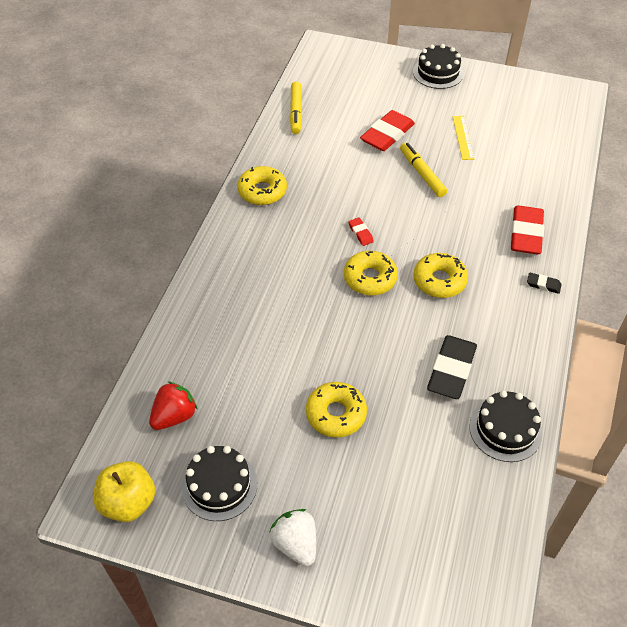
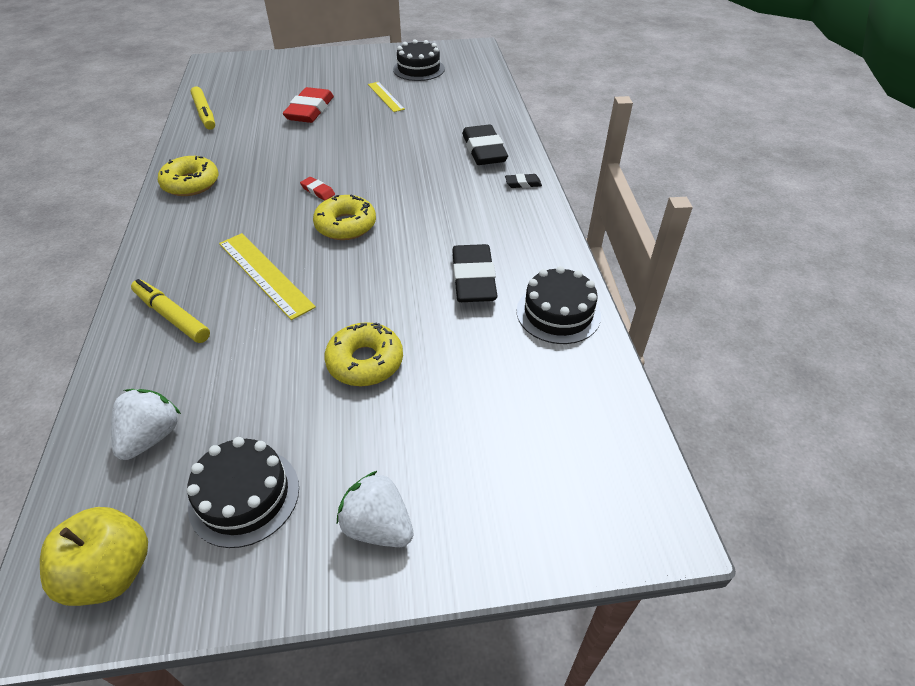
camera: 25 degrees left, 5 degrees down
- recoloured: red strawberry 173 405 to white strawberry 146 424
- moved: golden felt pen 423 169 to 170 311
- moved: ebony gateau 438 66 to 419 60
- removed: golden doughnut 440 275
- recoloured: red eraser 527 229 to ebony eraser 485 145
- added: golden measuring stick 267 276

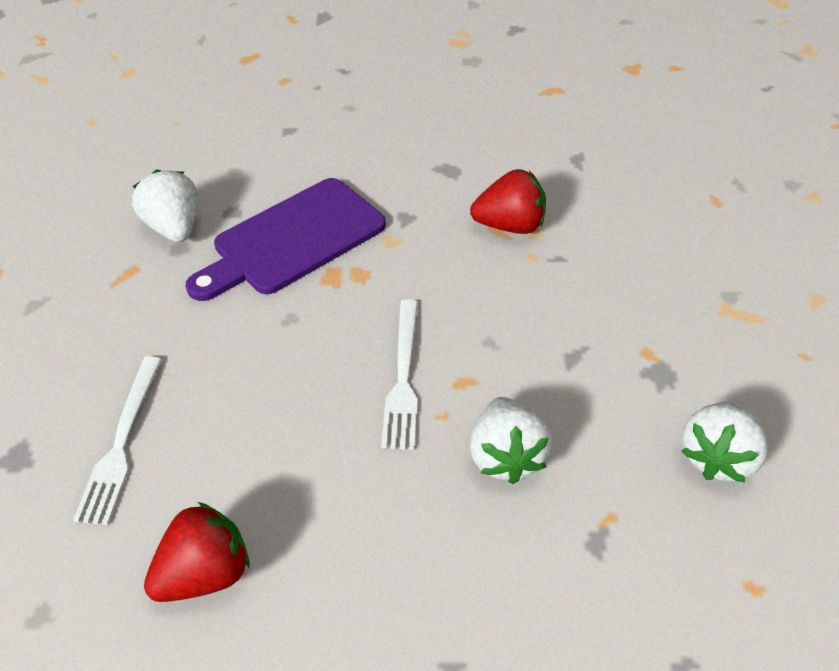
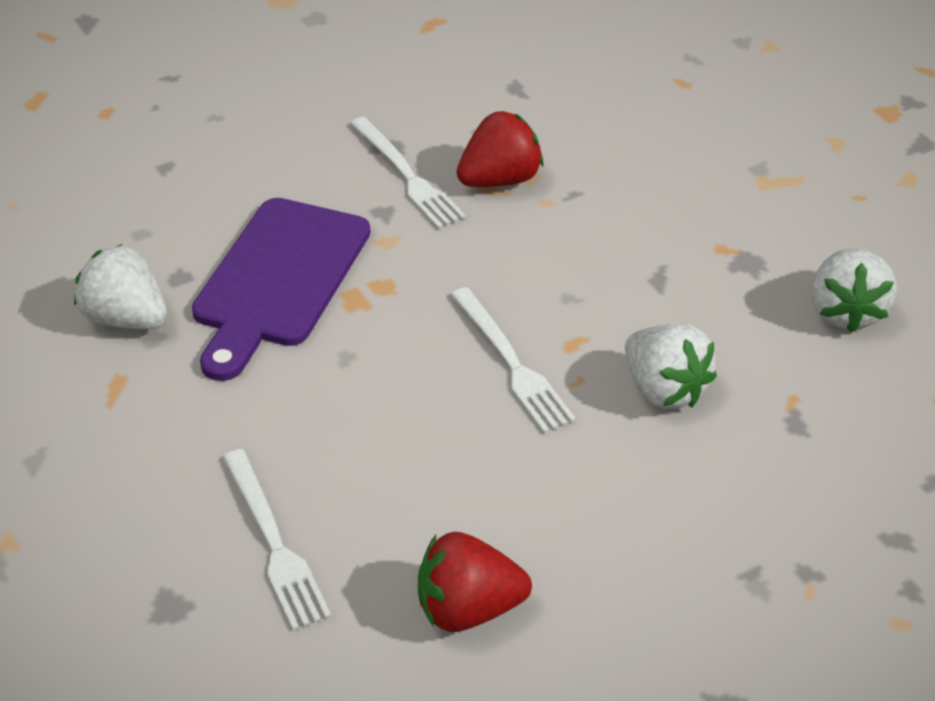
camera: 30 degrees left, 5 degrees down
- turned: red strawberry 196 552 = 475 582 120 degrees counterclockwise
- added: white dinner fork 408 173

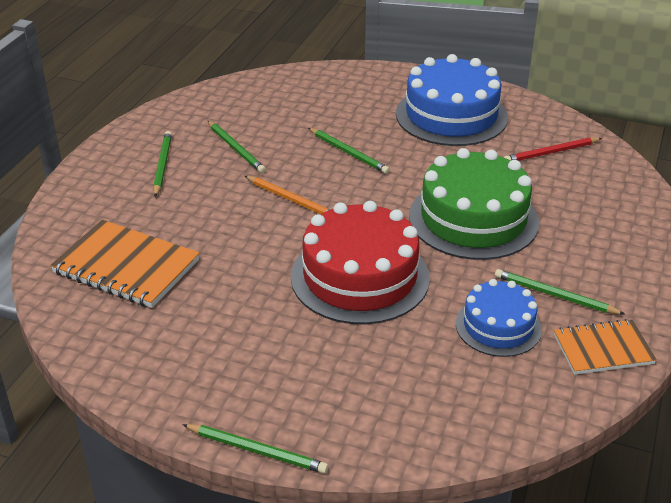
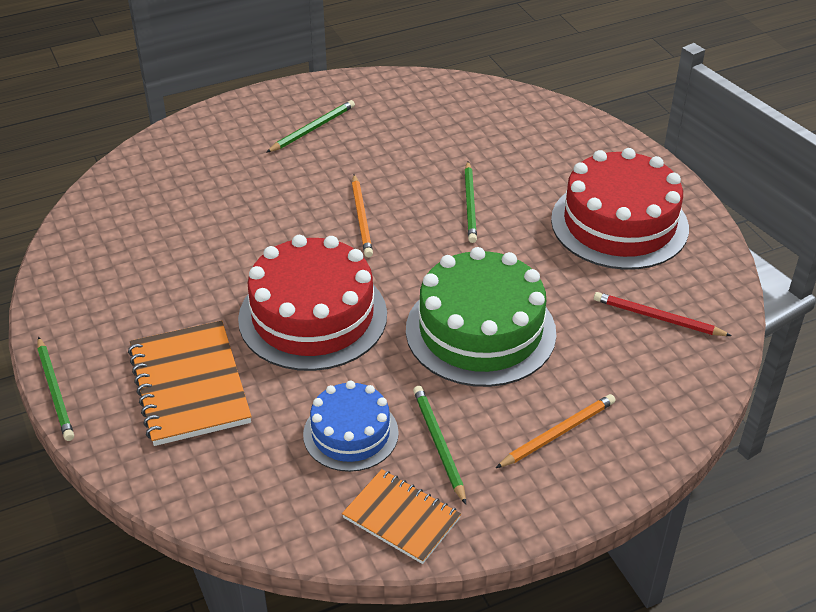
camera: 45 degrees right, 5 degrees up
- moved: orange notepad 125 264 to 190 383
- removed: leaf-green pencil 237 147
- recoloured: blue gateau 452 100 to red gateau 620 209
- added: orange pencil 556 431

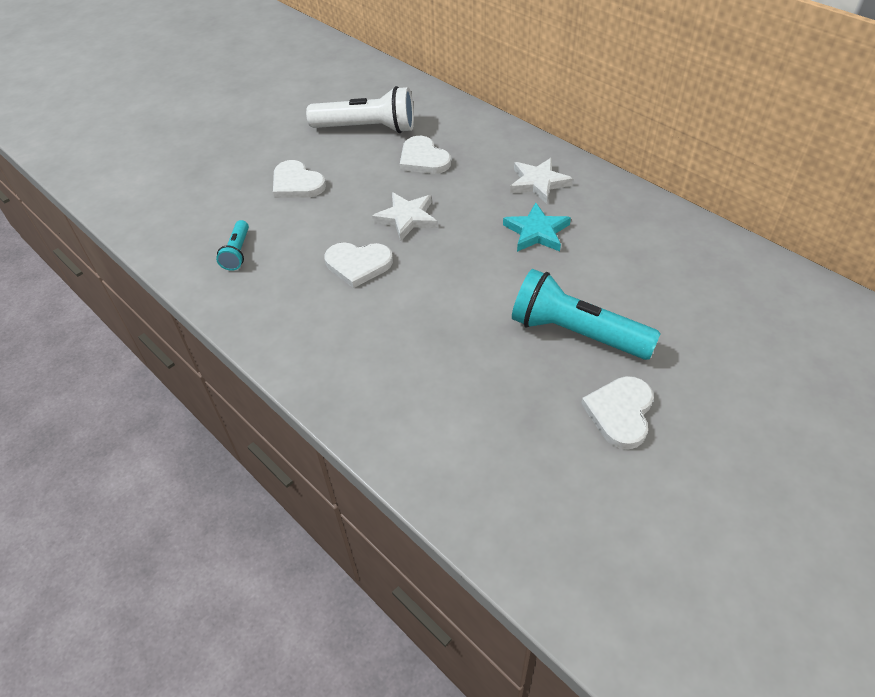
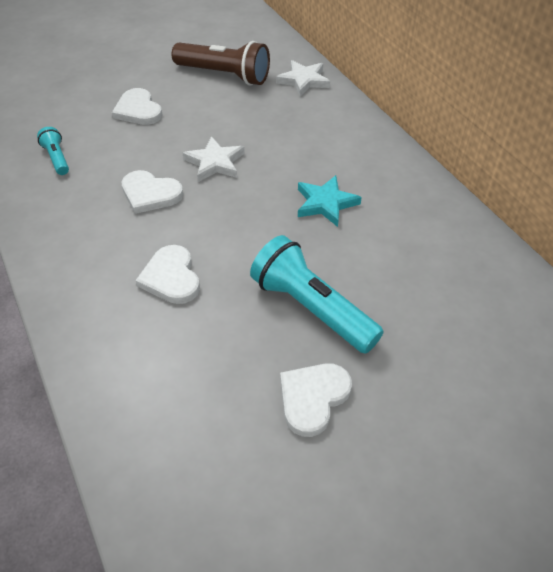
camera: 15 degrees right, 0 degrees up
- turned: aqua flashlight 232 245 = 53 151 135 degrees clockwise
- recoloured: white flashlight 360 109 to brown flashlight 221 63
- moved: white love heart 425 155 to 167 274
- moved: white star shape 541 181 to 303 78

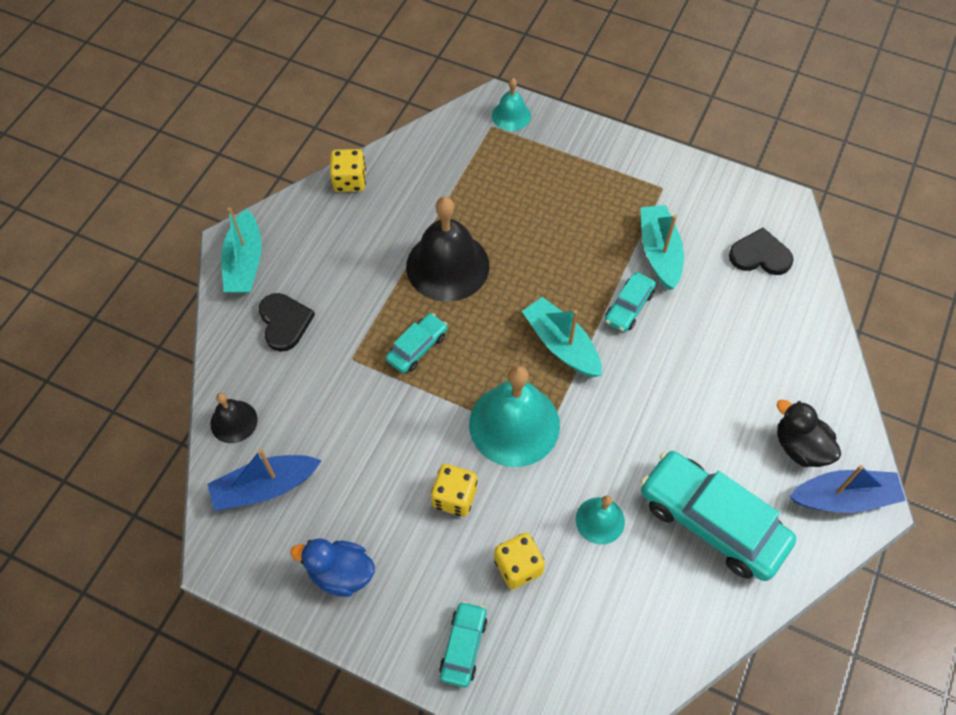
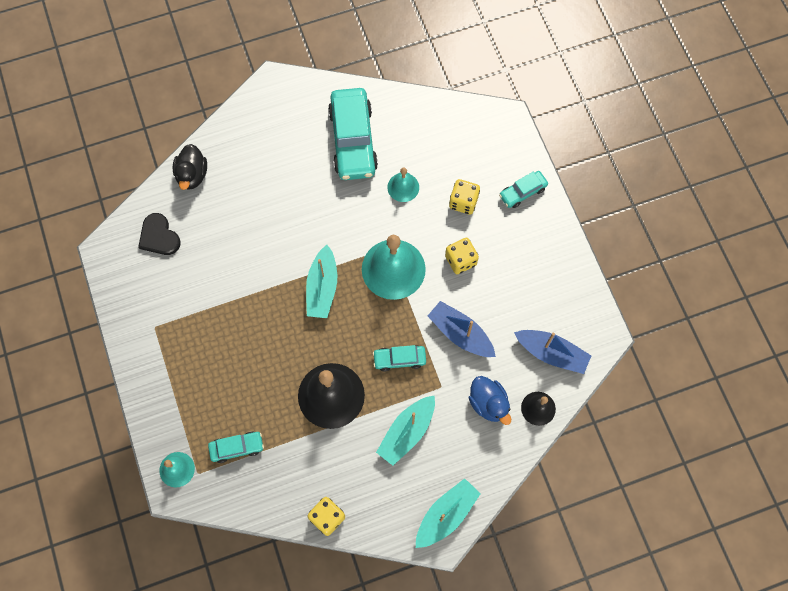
camera: 135 degrees left, 10 degrees up
- removed: ebony love heart 287 322
- moved: blue duck 332 567 to 490 400
- moved: aqua toy car 630 302 to 236 447
- moved: aqua toy boat 662 247 to 405 430
- moved: ebony duck 808 433 to 190 167
- moved: blue toy boat 847 489 to 462 329

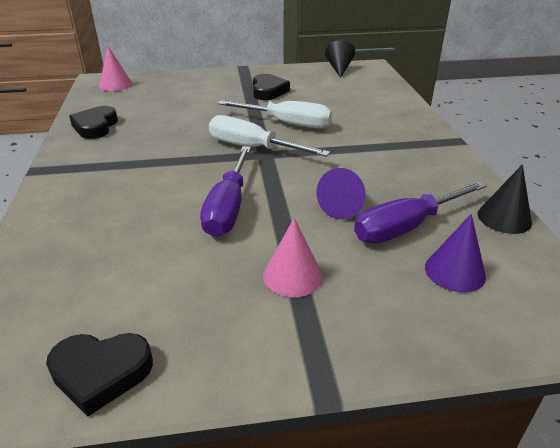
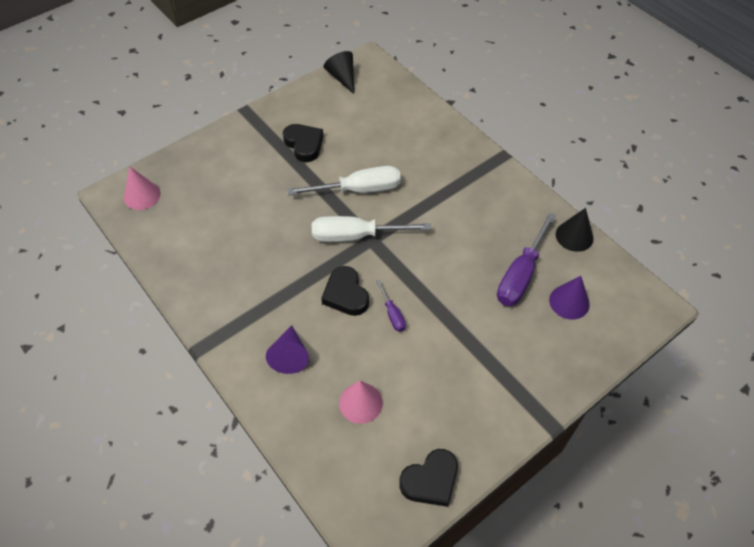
camera: 30 degrees left, 20 degrees up
- moved: ebony love heart 93 122 to 345 291
- resized: royal purple hand screwdriver 225 191 = 391 305 x0.49
- moved: pink cone shape 293 257 to 361 402
- moved: royal purple cone shape 341 193 to 287 349

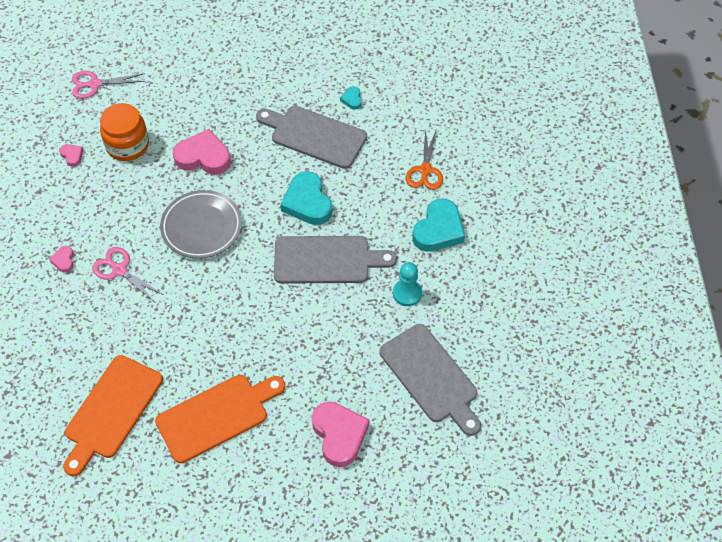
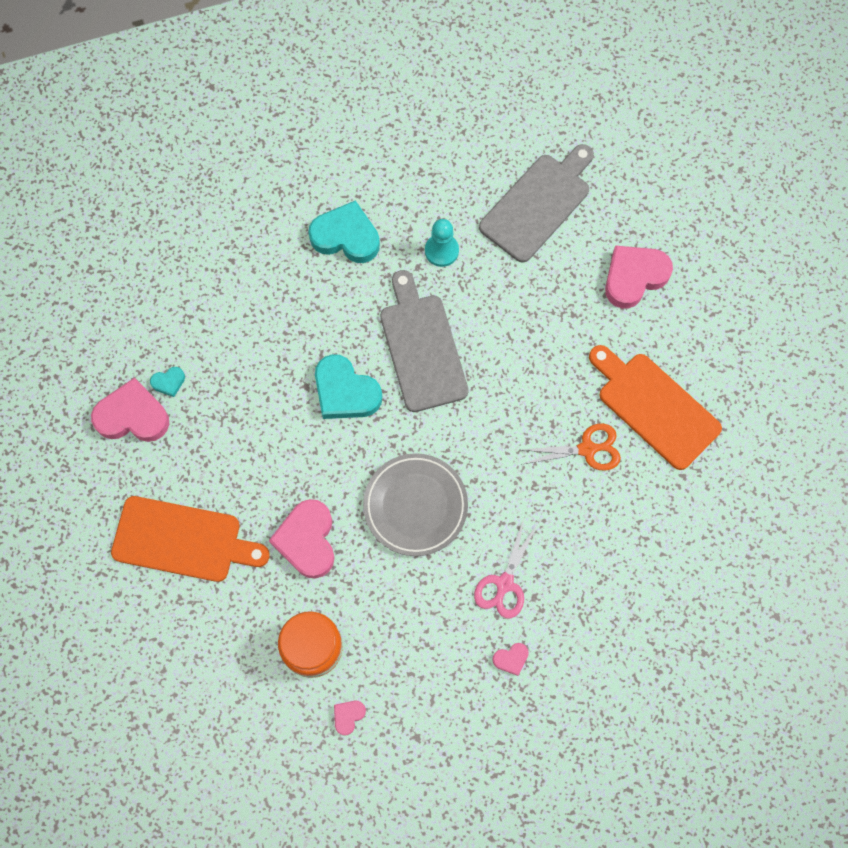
camera: 105 degrees left, 15 degrees up
- moved: orange cutting board 113 415 to 190 539
- removed: pink scissors 108 85
- removed: grey cutting board 311 137
- turned: aqua love heart 306 198 = 348 386 75 degrees clockwise
- moved: orange scissors 424 159 to 571 447
- added: pink love heart 130 410

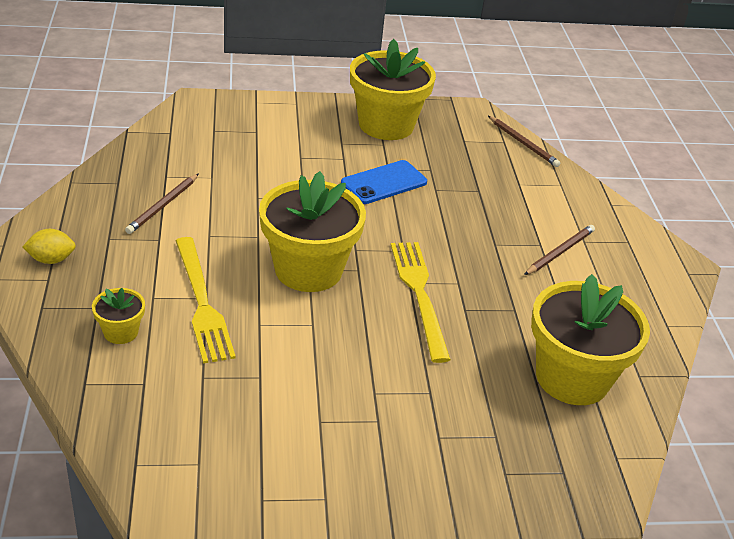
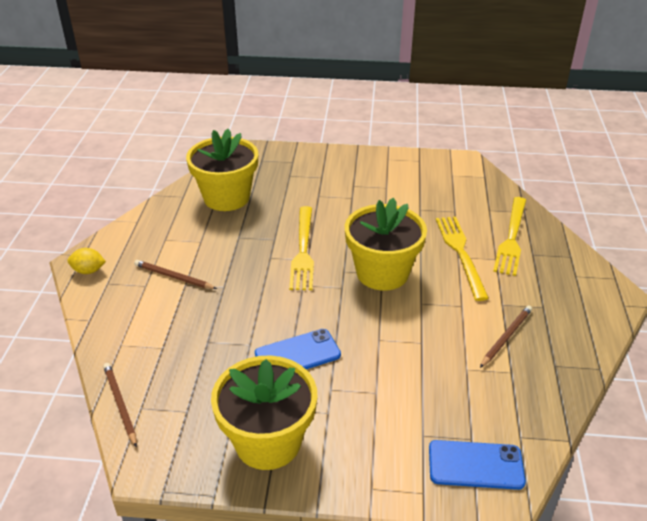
camera: 165 degrees left, 0 degrees up
- moved: golden lemon 49 246 to 87 261
- replaced: golden potted plant 118 316 to golden dinner fork 509 236
- turned: brown pencil 559 250 = 175 274 60 degrees clockwise
- added: blue smartphone 477 465

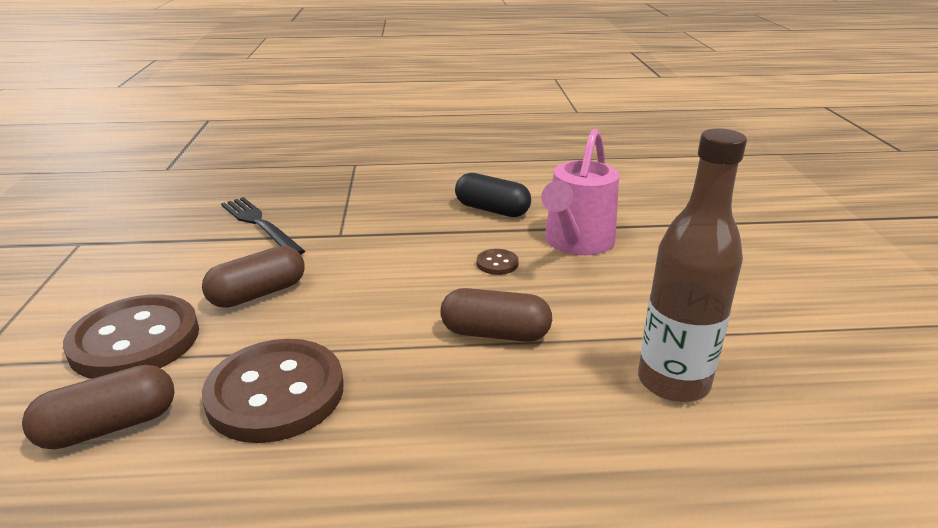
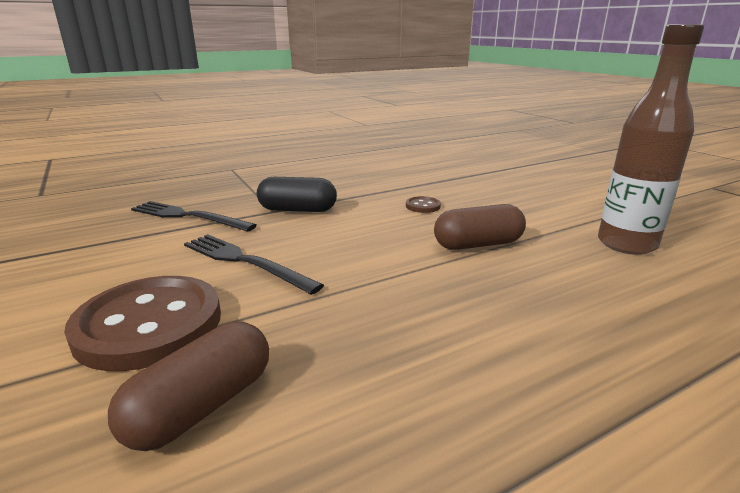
camera: 25 degrees left, 5 degrees down
- replaced: brown pill shape 253 277 to ebony dinner fork 254 264
- removed: brown sewing button 273 391
- moved: ebony pill shape 493 195 to 297 194
- removed: pink watering can 580 192

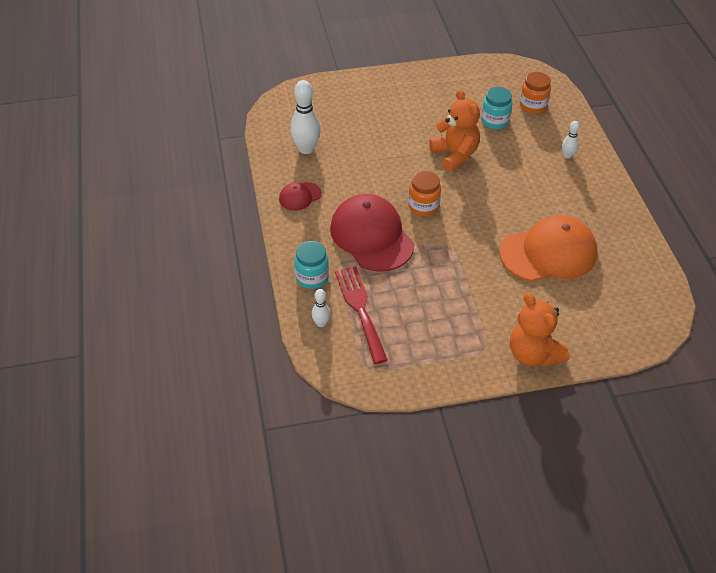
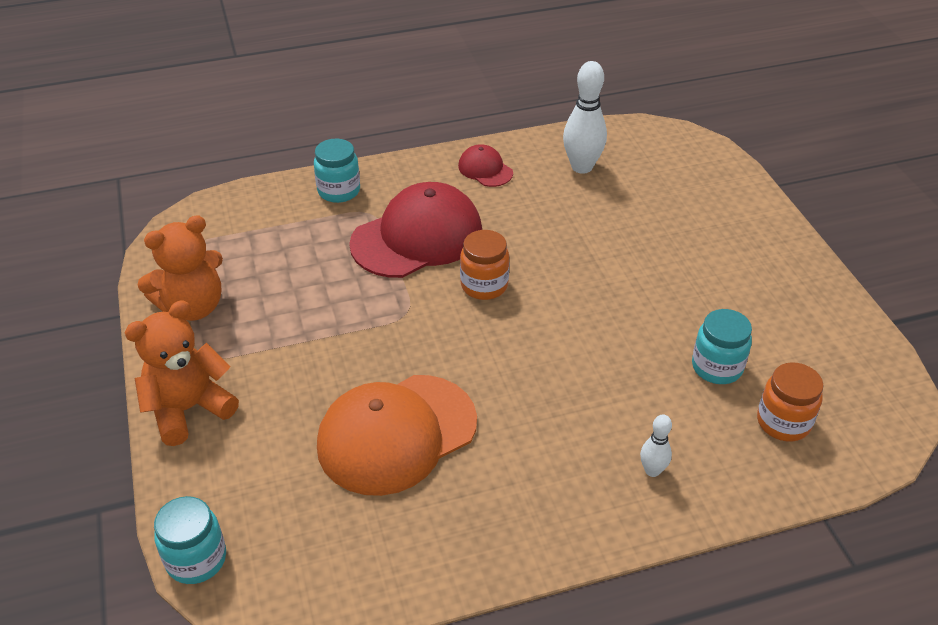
camera: 85 degrees right, 5 degrees down
- removed: white skittle 321 308
- removed: red dinner fork 361 315
- moved: orange teddy 454 130 to 180 268
- turned: orange cap 548 248 = 397 435 75 degrees clockwise
- added: aqua jam jar 190 540

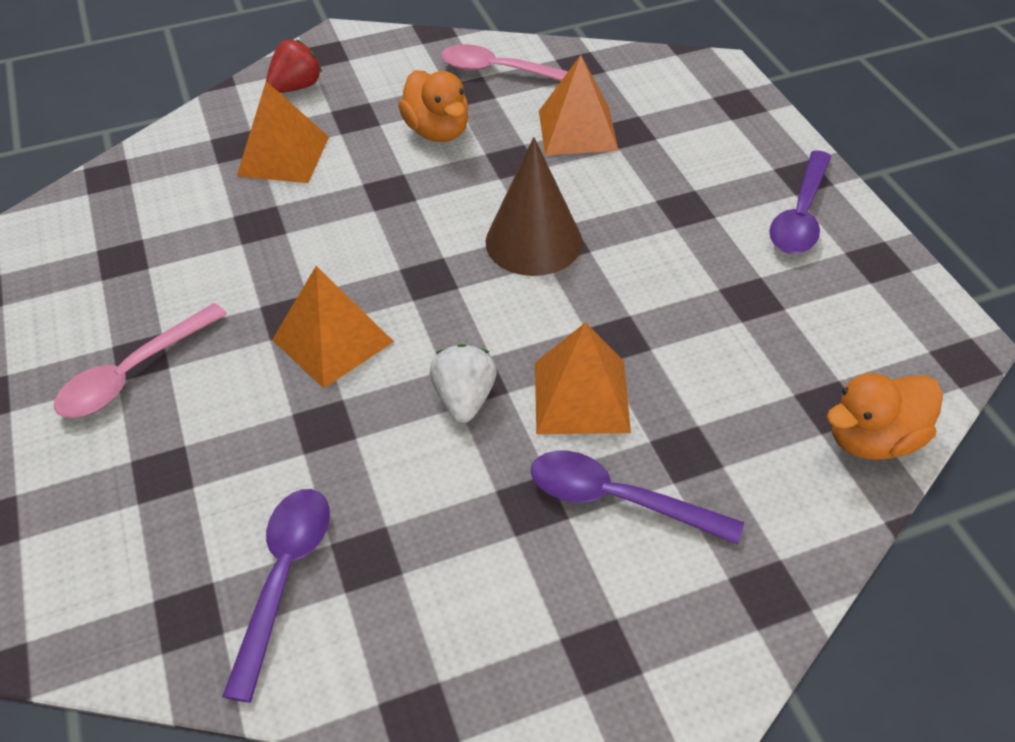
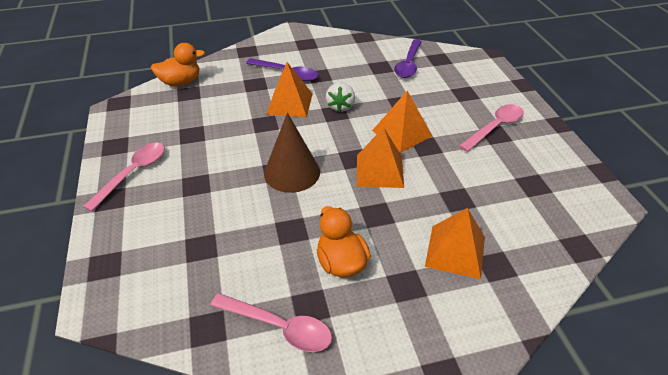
camera: 175 degrees left, 5 degrees down
- removed: red strawberry 294 66
- moved: orange pyramid 579 105 to 380 157
- recoloured: royal purple spoon 800 202 to pink spoon 124 177

